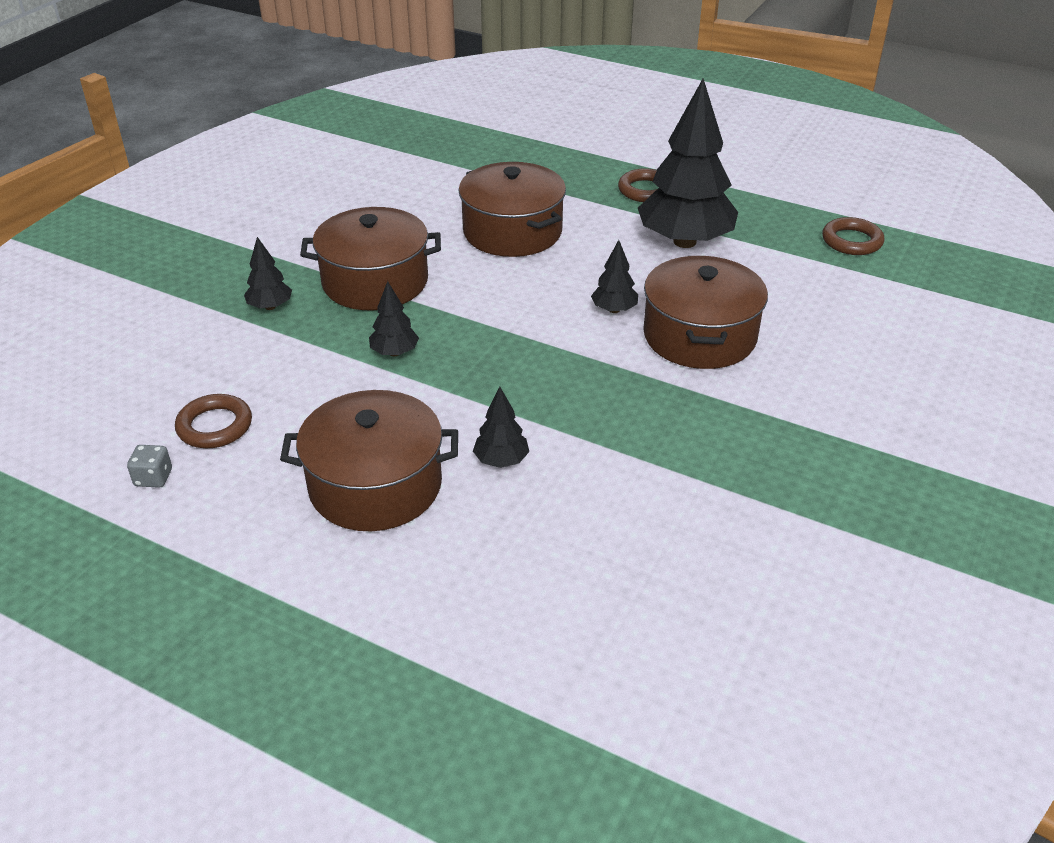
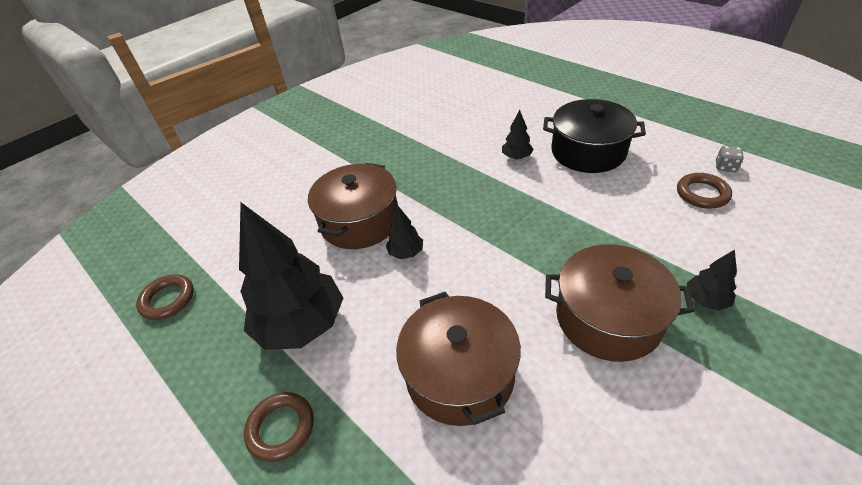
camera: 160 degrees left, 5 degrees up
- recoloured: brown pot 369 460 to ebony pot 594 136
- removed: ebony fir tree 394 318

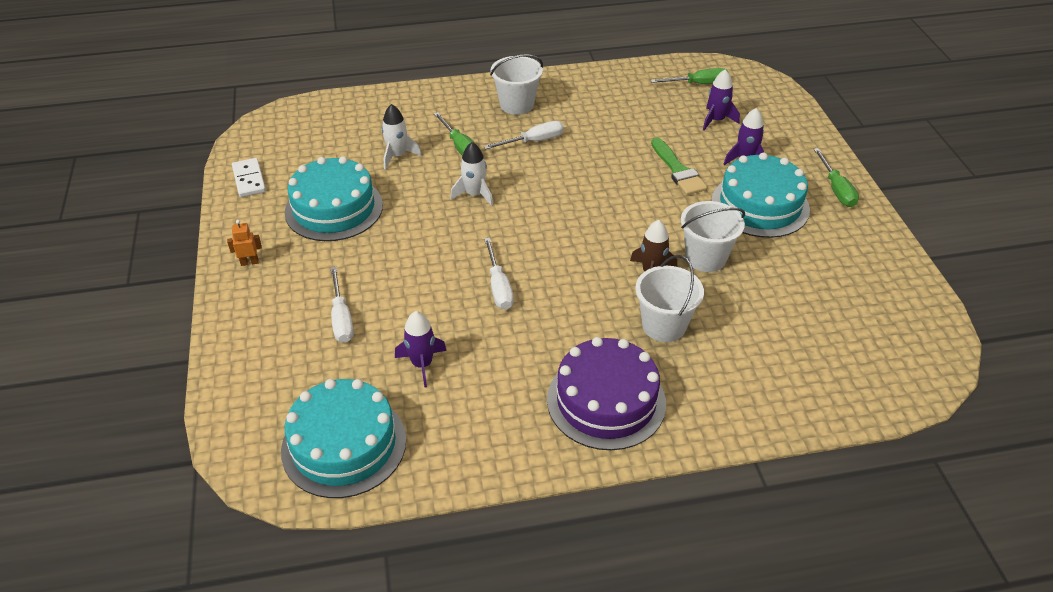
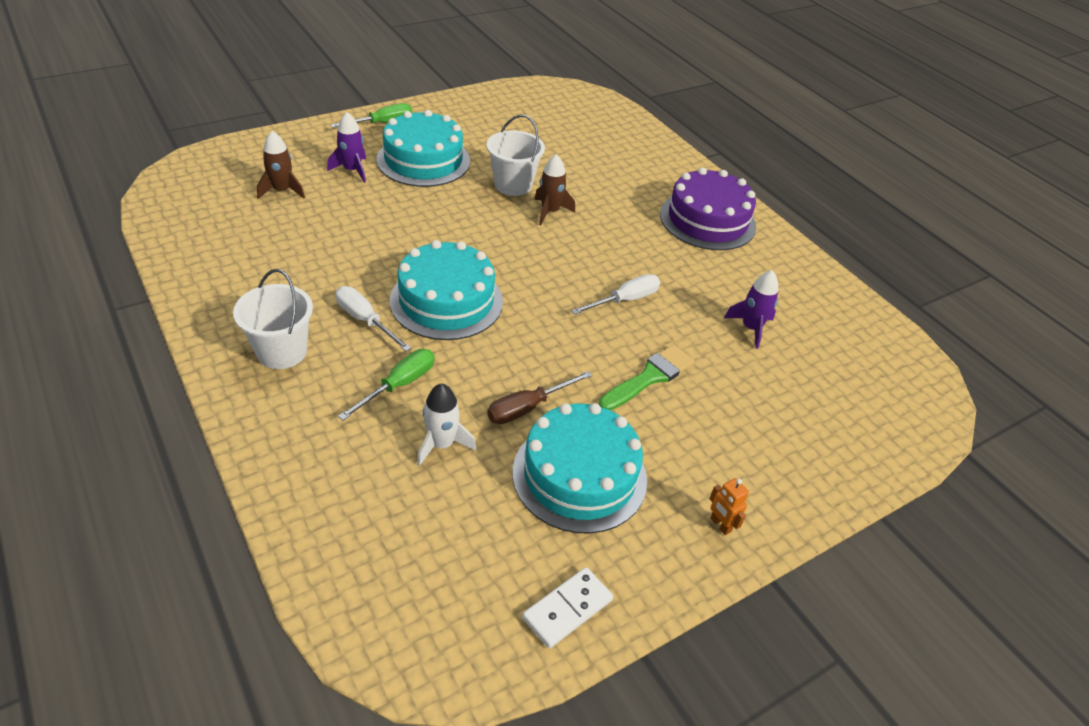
camera: 115 degrees left, 0 degrees up
- moved: aqua gateau 343 438 to 446 290
- removed: white hand screwdriver 342 305
- removed: white spaceship 471 174
- removed: white sand bucket 669 298
- removed: leaf-green hand screwdriver 690 76
- moved: leaf-green paintbrush 679 166 to 646 377
- recoloured: royal purple spaceship 721 99 to brown spaceship 281 165
- added: brown hand screwdriver 539 397

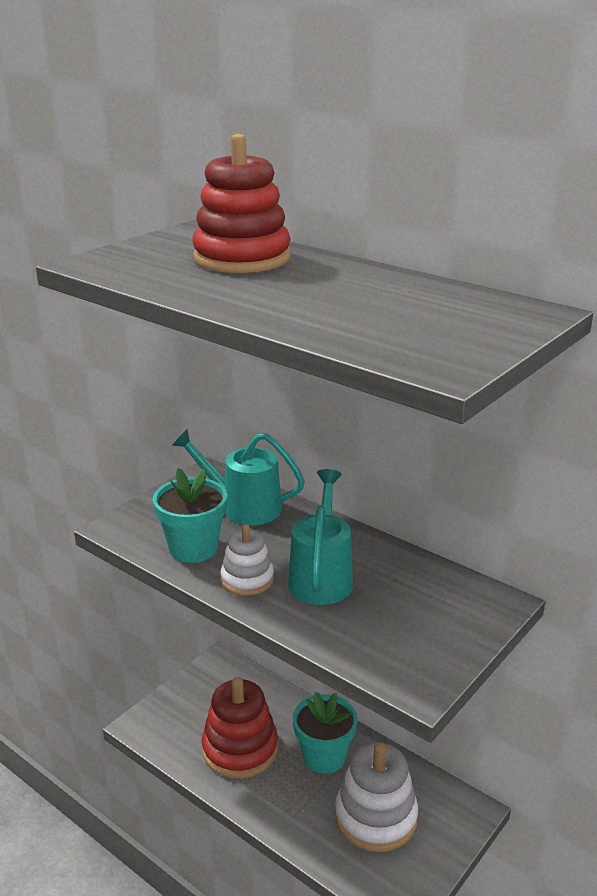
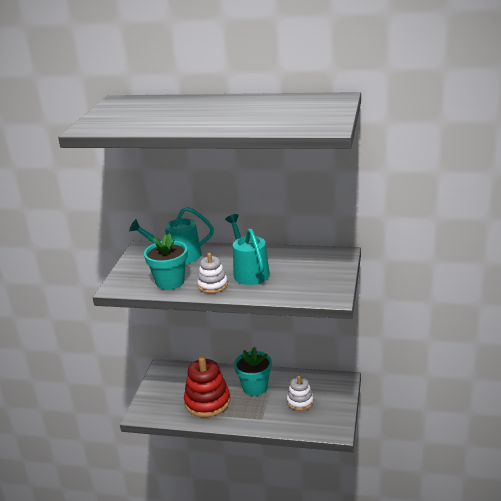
camera: 25 degrees left, 0 degrees up
- removed: red stacking toy 241 203
- resized: white stacking toy 376 797 = 300 393 x0.58

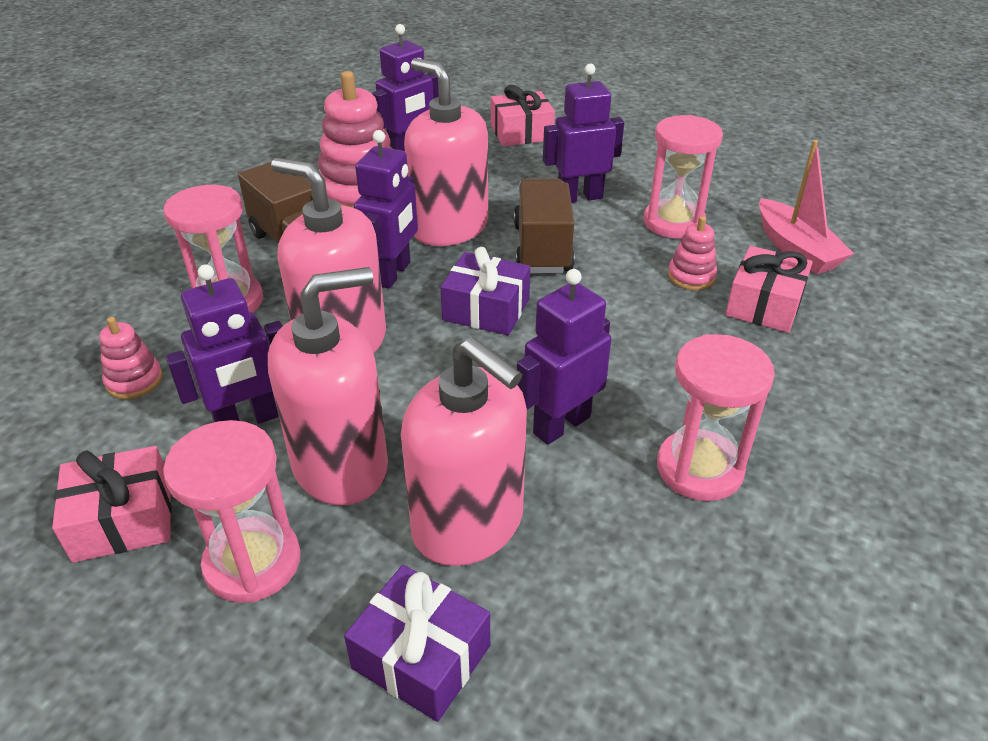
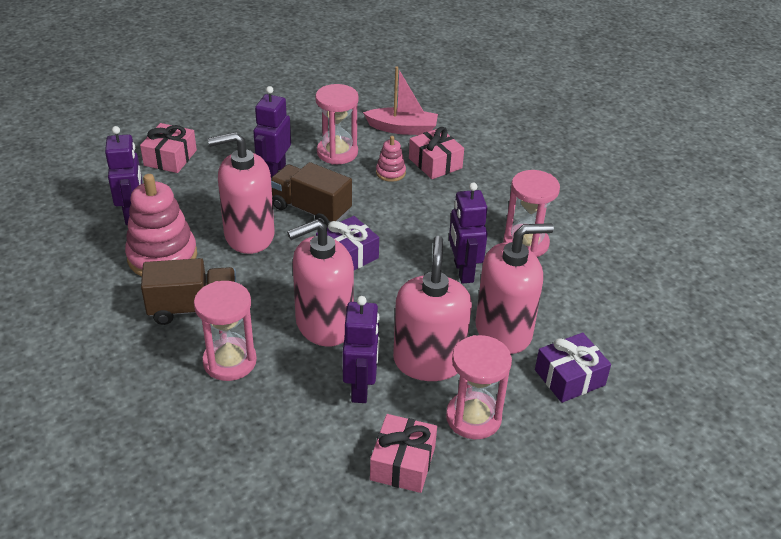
camera: 60 degrees left, 0 degrees up
- removed: pink stacking toy 131 358
- removed: royal purple toy robot 386 209

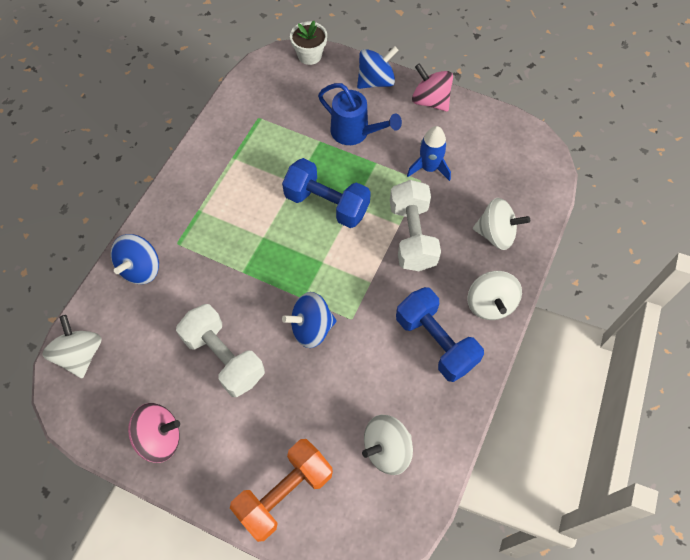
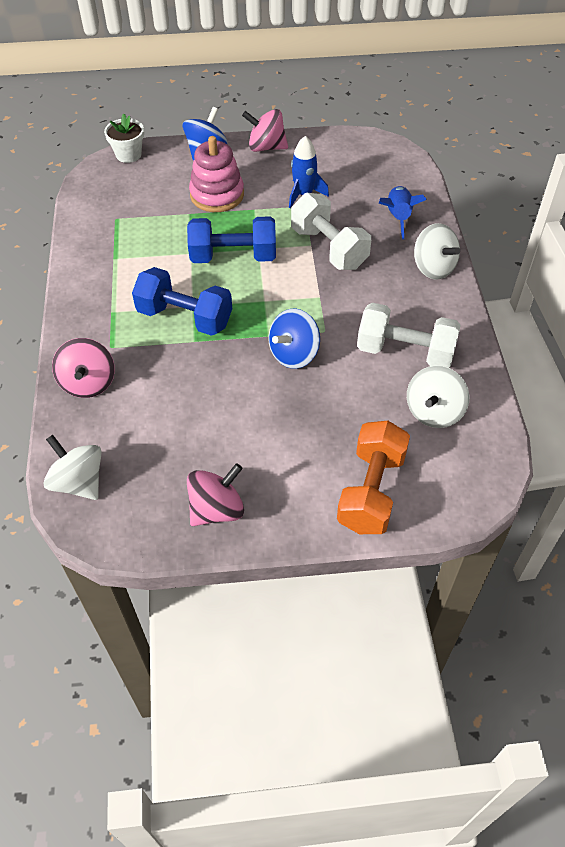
camera: 30 degrees left, 10 degrees down
- recoloured: blue toy top 135 259 to pink toy top 83 368
- moved: white dumbbell 220 350 to 409 335
- replaced: blue watering can 360 114 to pink stacking toy 216 174
- moved: blue dumbbell 440 334 to 182 301
- replaced: white toy top 501 224 to blue spaceship 403 212

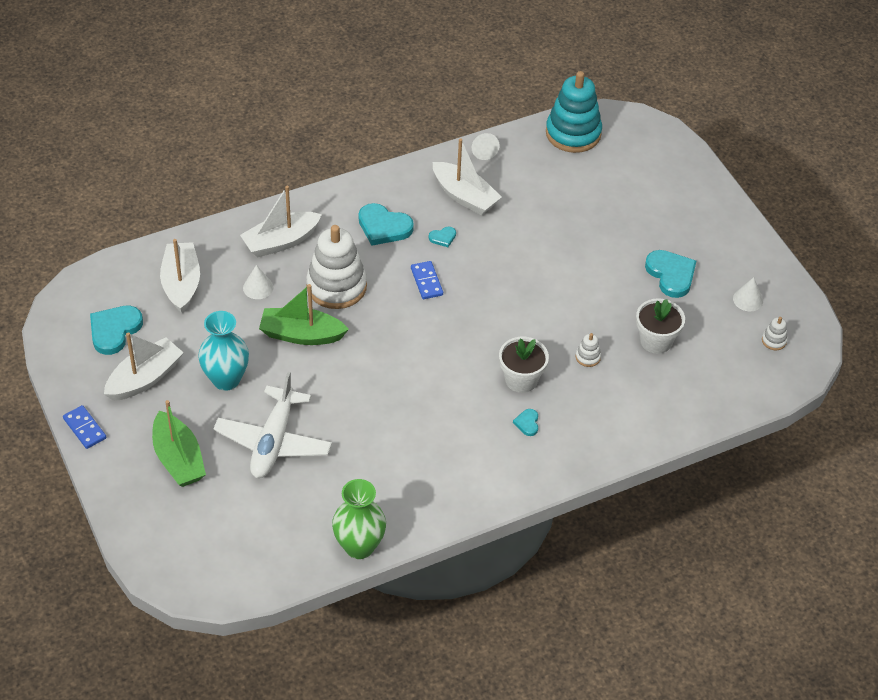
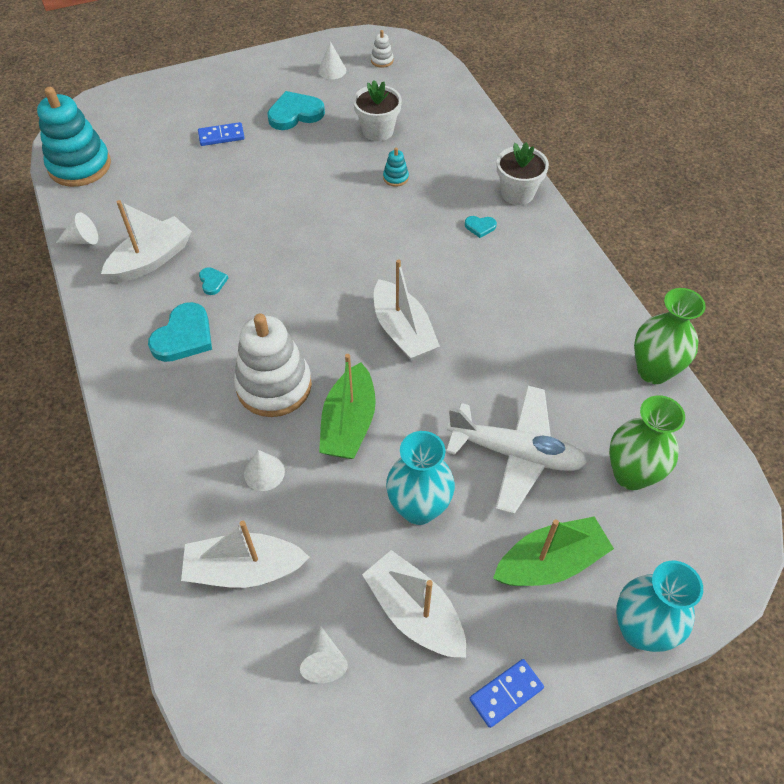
camera: 85 degrees left, 5 degrees up
- replaced: aqua love heart 116 330 to white cone shape 324 654
- moved: white toy boat 281 221 to 407 310
- moved: blue domino piece 427 280 to 221 134
- moved: white potted plant 524 365 to 523 173
- recoloured: white stacking toy 588 350 to aqua stacking toy 396 167
- added: leaf-green flower vase 647 442
- added: aqua flower vase 659 606

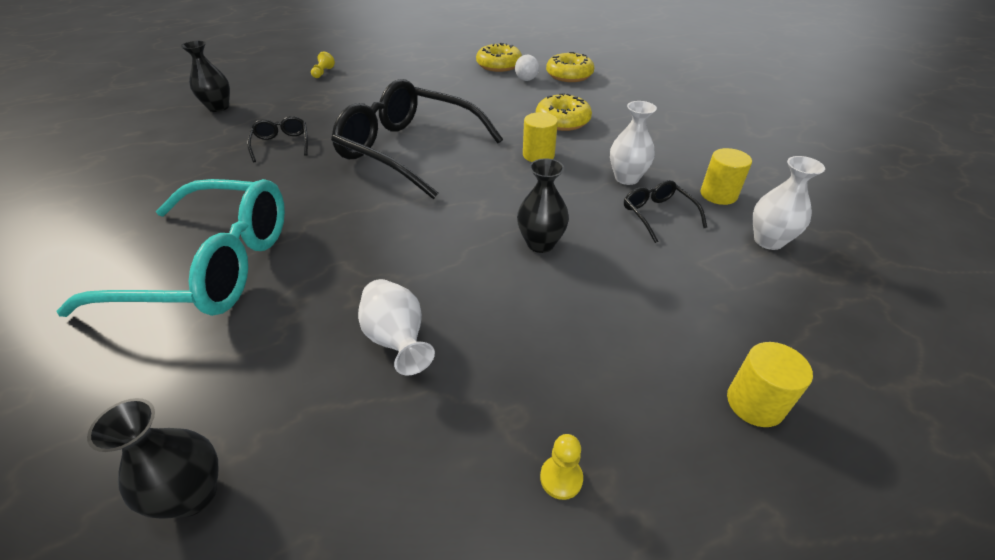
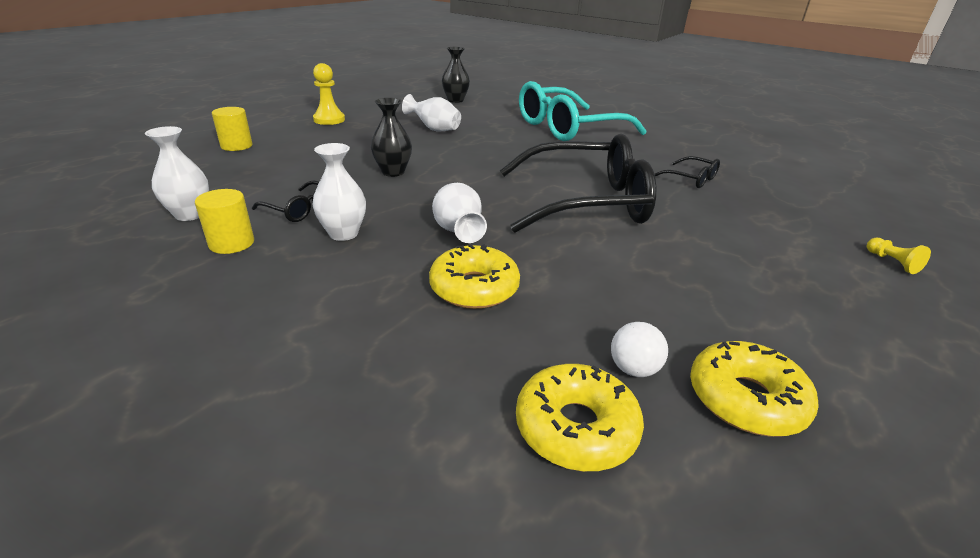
camera: 145 degrees right, 10 degrees down
- removed: ebony flower vase 205 76
- replaced: golden cylinder shape 540 137 to white flower vase 459 213
- resized: golden chess pawn 561 467 = 329 94 x1.72

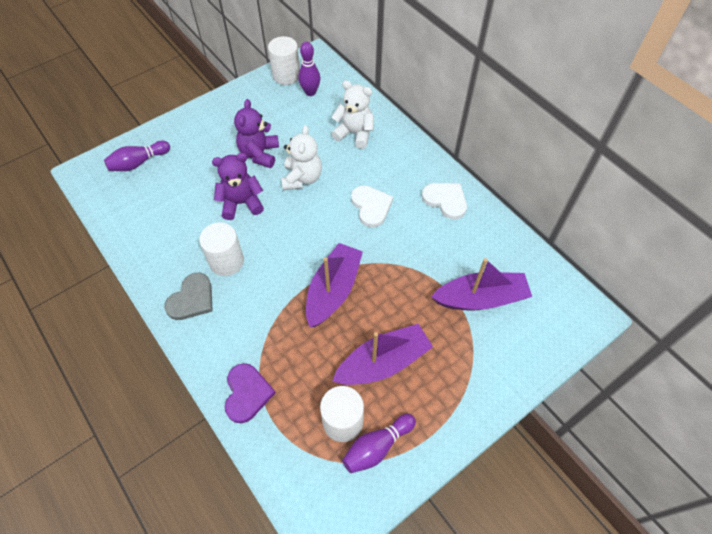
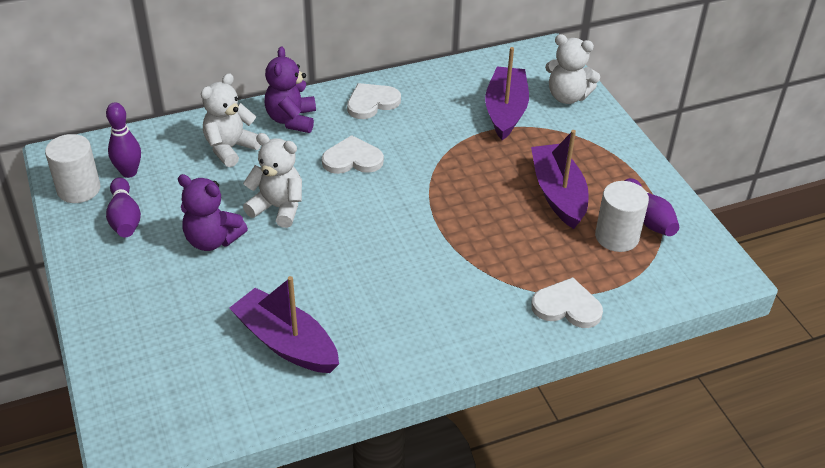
camera: 75 degrees left, 15 degrees down
- moved: royal purple skittle 137 156 to 123 207
- removed: grey love heart 188 296
- removed: white cylinder shape 221 249
- moved: royal purple teddy 238 186 to 290 90
- recoloured: royal purple love heart 250 393 to white love heart 567 302
- moved: royal purple toy boat 334 285 to 284 324
- added: white teddy 572 69

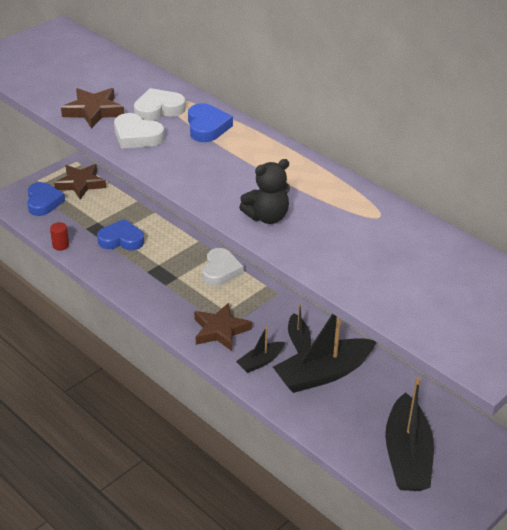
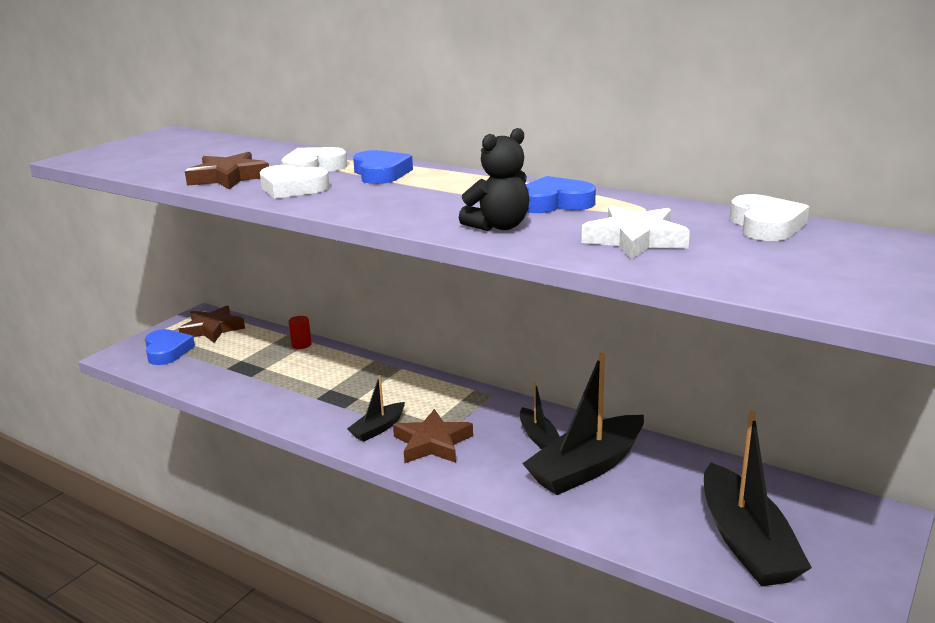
camera: 10 degrees left, 15 degrees down
- moved: red cylinder shape 59 236 to 300 332
- moved: blue love heart 120 234 to 561 194
- moved: white love heart 223 267 to 769 217
- moved: ebony toy boat 260 349 to 376 408
- added: white star shape 636 232

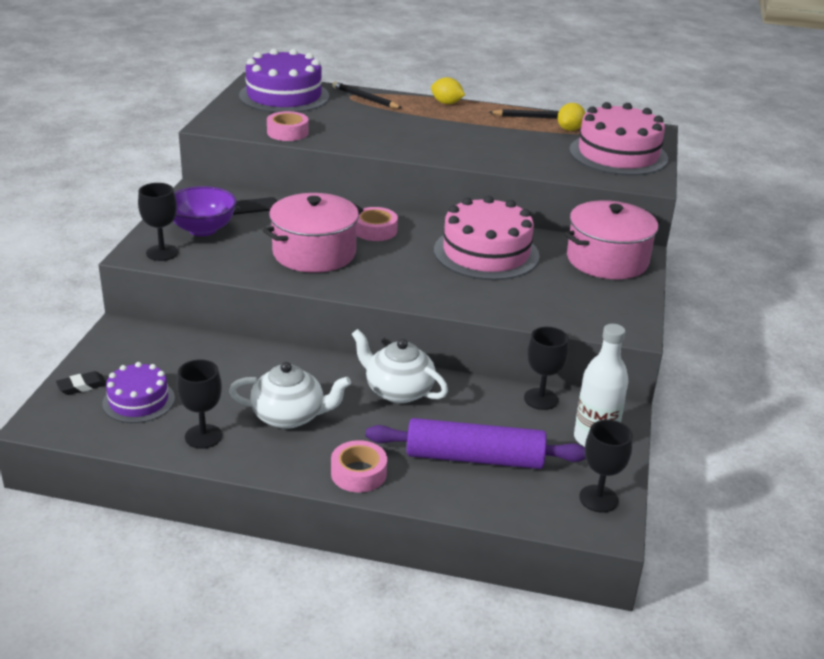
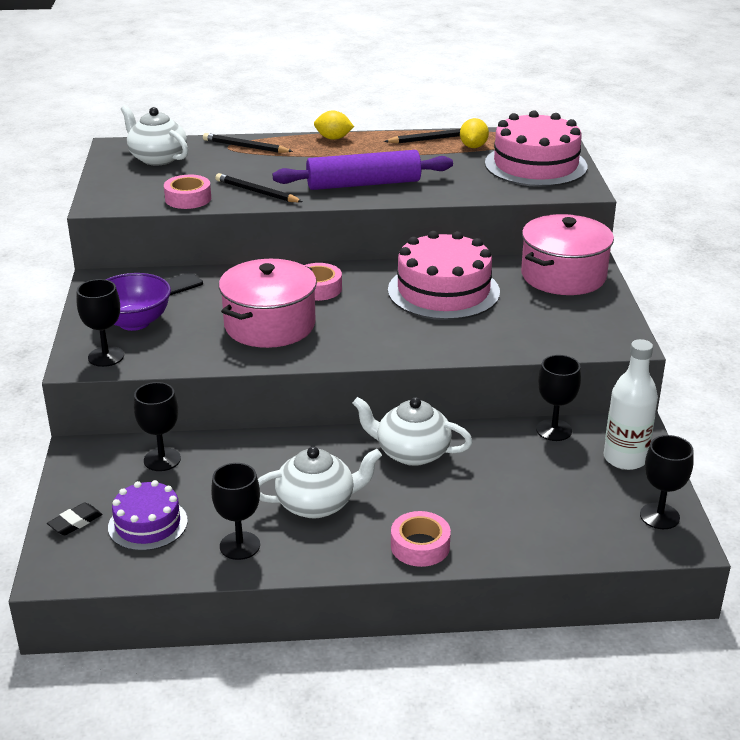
camera: 15 degrees left, 0 degrees up
- replaced: royal purple gateau 284 81 to white teapot 154 135
- moved: royal purple pastry roller 476 443 to 363 170
- added: ebony goblet 157 426
- added: ebony pencil 259 187

